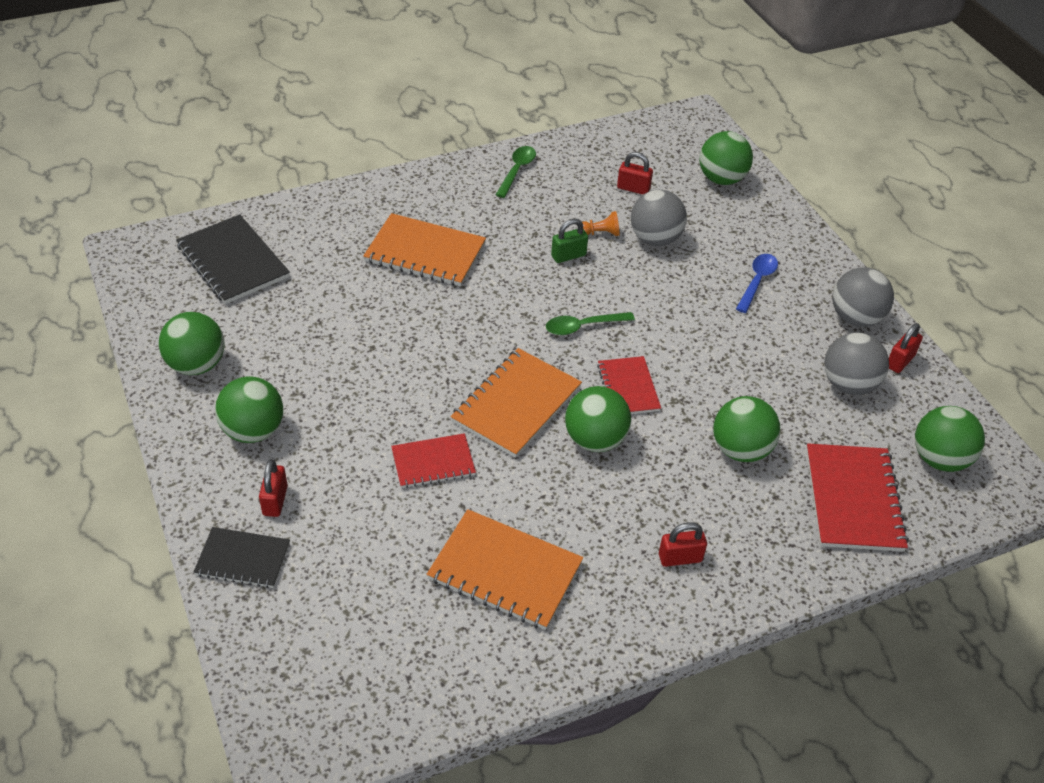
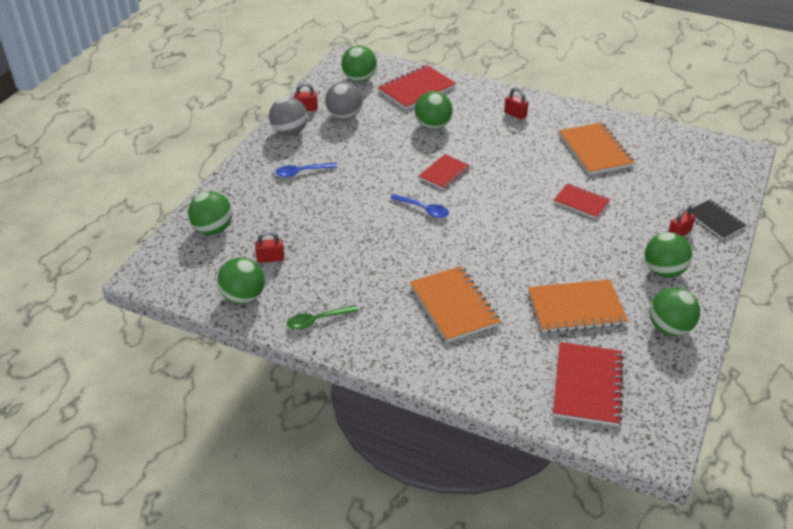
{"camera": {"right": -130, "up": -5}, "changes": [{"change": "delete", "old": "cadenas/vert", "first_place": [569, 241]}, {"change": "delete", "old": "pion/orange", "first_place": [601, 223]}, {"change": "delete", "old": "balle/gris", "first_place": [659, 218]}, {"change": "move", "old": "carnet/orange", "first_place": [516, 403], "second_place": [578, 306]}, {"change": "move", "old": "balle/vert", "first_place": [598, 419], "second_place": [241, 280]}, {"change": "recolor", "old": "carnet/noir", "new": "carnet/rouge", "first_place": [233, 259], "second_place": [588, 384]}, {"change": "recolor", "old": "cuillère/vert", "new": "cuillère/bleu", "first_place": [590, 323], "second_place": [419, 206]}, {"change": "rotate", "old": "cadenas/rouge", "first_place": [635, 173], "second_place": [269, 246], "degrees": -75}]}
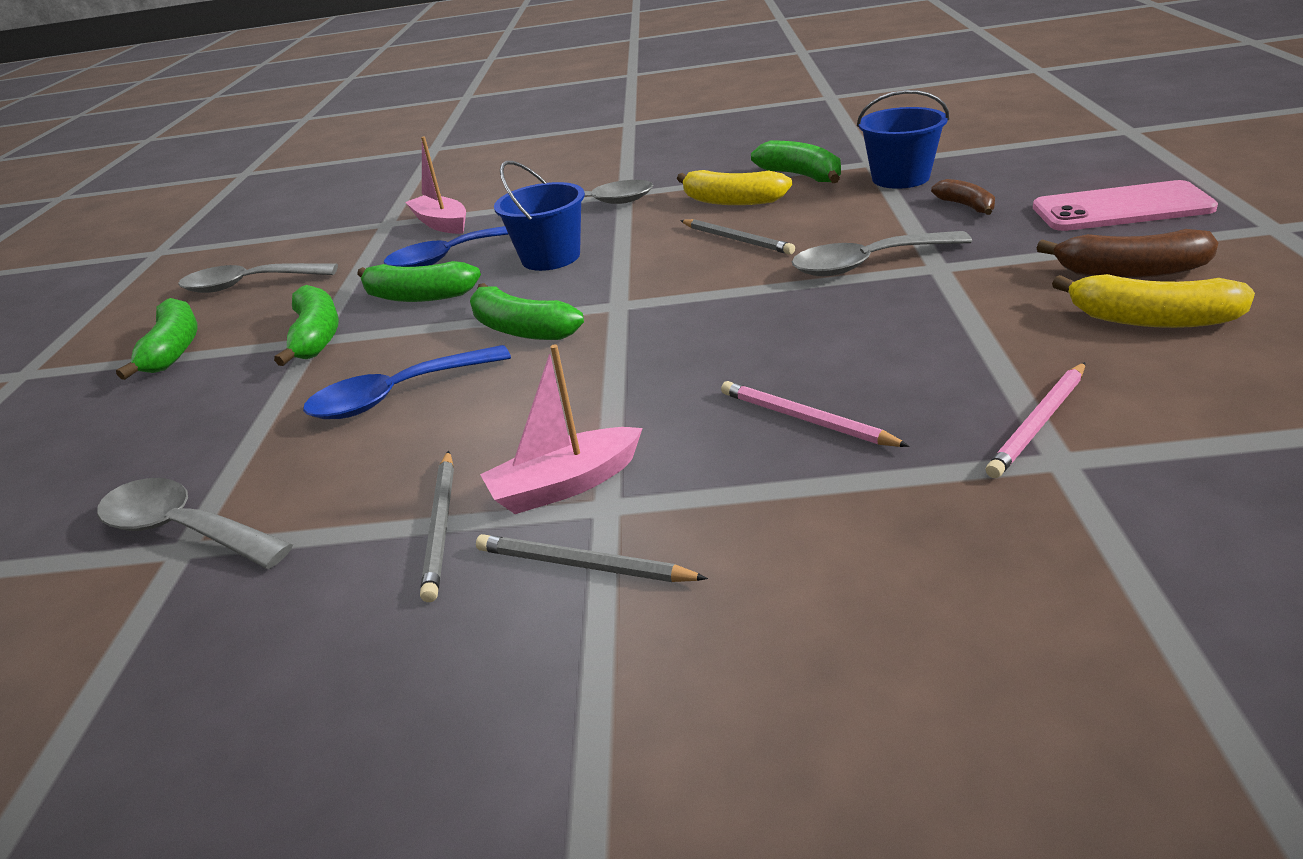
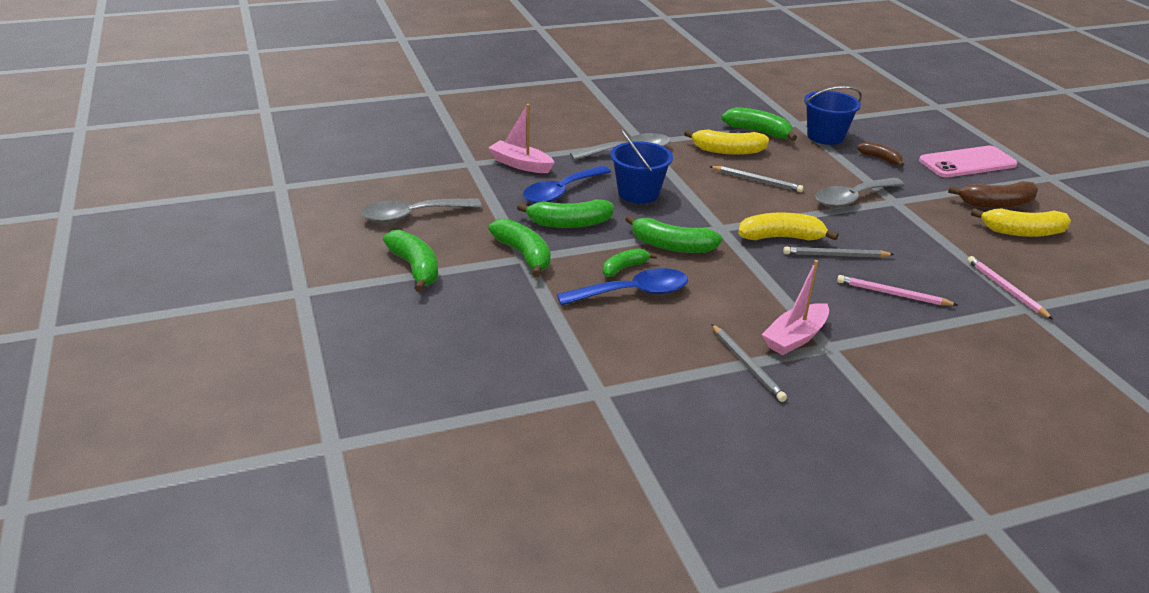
{"camera": {"right": -25, "up": 0}, "changes": [{"change": "delete", "old": "cuillère/gris", "first_place": [195, 523]}, {"change": "insert", "new": "banane/vert", "second_place": [630, 262]}, {"change": "insert", "new": "banane/jaune", "second_place": [788, 226]}, {"change": "move", "old": "crayon/gris", "first_place": [592, 558], "second_place": [839, 252]}, {"change": "rotate", "old": "cuillère/bleu", "first_place": [407, 382], "second_place": [622, 287], "degrees": -150}, {"change": "rotate", "old": "crayon/rose", "first_place": [1035, 420], "second_place": [1010, 288], "degrees": 135}]}
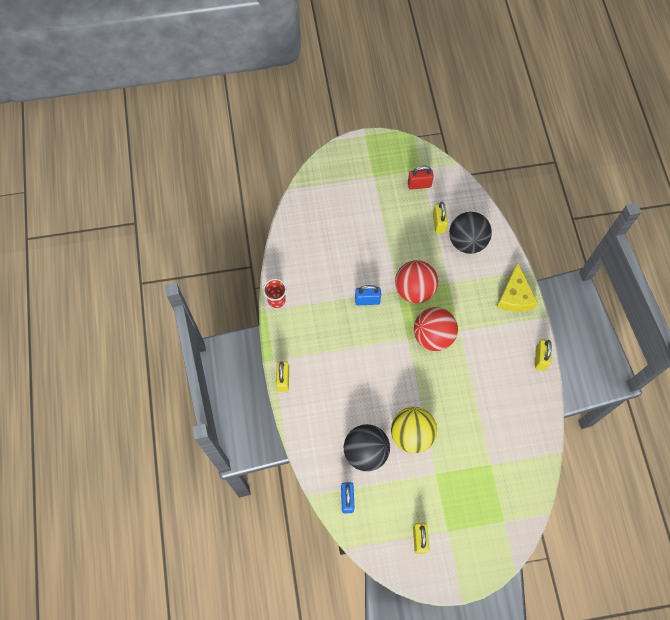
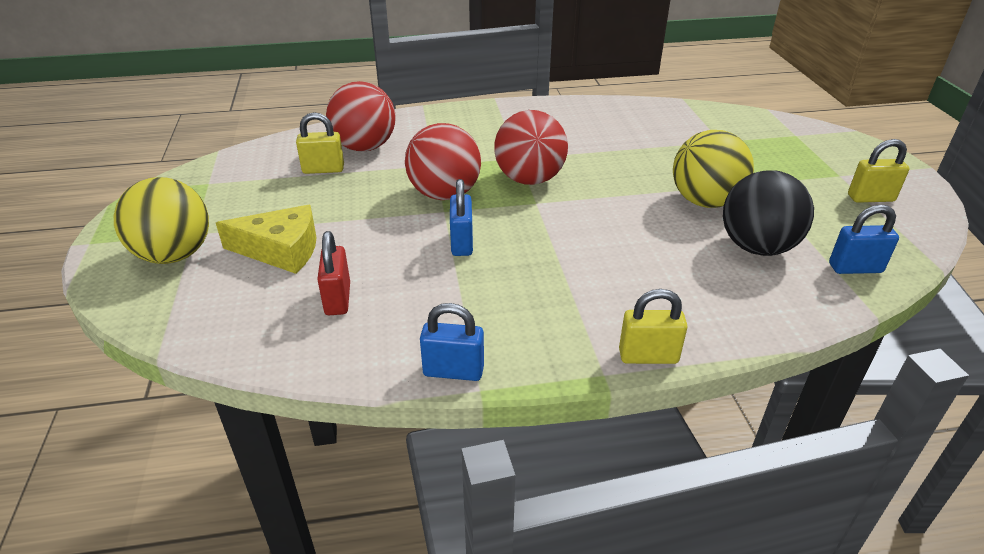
{"camera": {"right": -90, "up": -30}, "changes": [{"change": "delete", "old": "cadenas/jaune", "first_place": [543, 355]}, {"change": "insert", "new": "balle/jaune", "second_place": [161, 220]}, {"change": "move", "old": "cadenas/rouge", "first_place": [421, 178], "second_place": [333, 273]}, {"change": "move", "old": "fromage/jaune", "first_place": [517, 287], "second_place": [266, 239]}, {"change": "replace", "old": "gobelet/rouge", "new": "cadenas/bleu", "first_place": [275, 293], "second_place": [452, 342]}, {"change": "recolor", "old": "balle/noir", "new": "balle/rouge", "first_place": [470, 233], "second_place": [360, 116]}]}
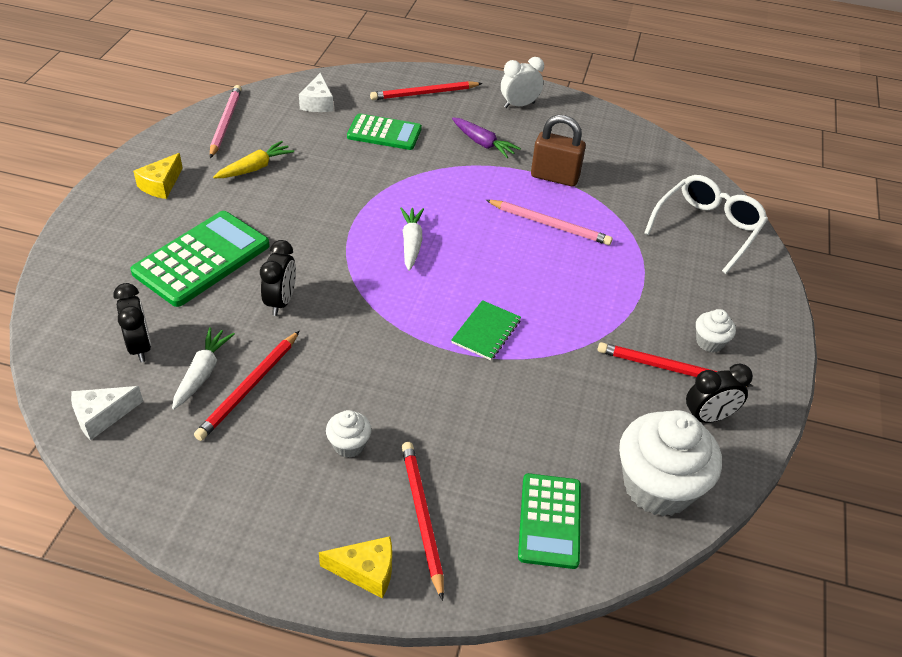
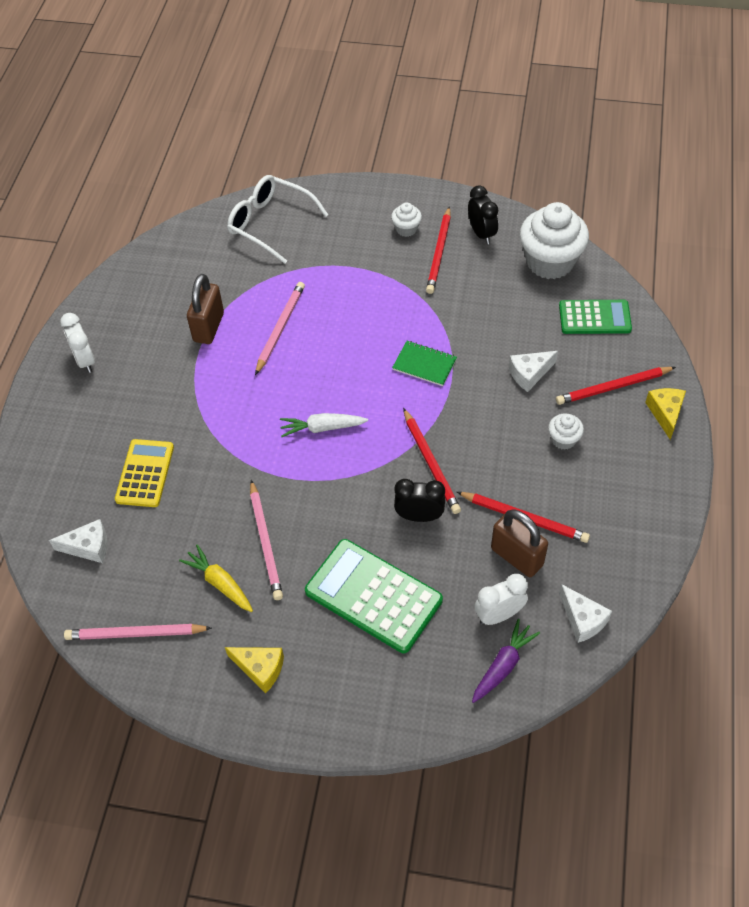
{"camera": {"right": -90, "up": 10}, "changes": [{"change": "insert", "new": "crayon/rose", "second_place": [266, 540]}, {"change": "insert", "new": "fromage/blanc", "second_place": [533, 371]}, {"change": "move", "old": "crayon/rouge", "first_place": [426, 90], "second_place": [432, 461]}, {"change": "move", "old": "carotte/violet", "first_place": [486, 137], "second_place": [506, 661]}, {"change": "replace", "old": "carotte/blanc", "new": "cadenas/marron", "first_place": [203, 368], "second_place": [519, 543]}, {"change": "recolor", "old": "réveil/noir", "new": "réveil/blanc", "first_place": [132, 322], "second_place": [501, 599]}, {"change": "recolor", "old": "calculatrice/vert", "new": "calculatrice/jaune", "first_place": [384, 131], "second_place": [144, 473]}]}
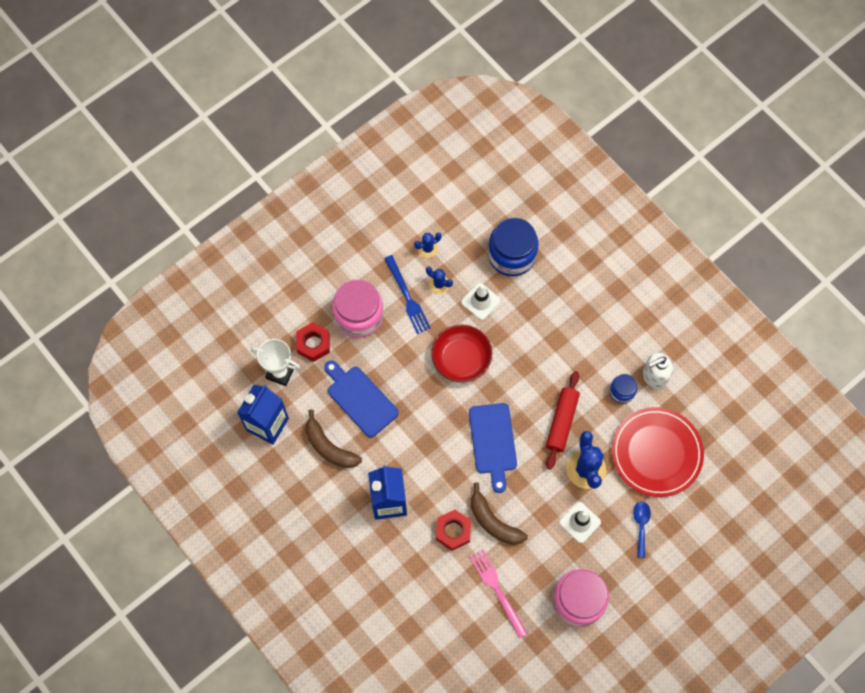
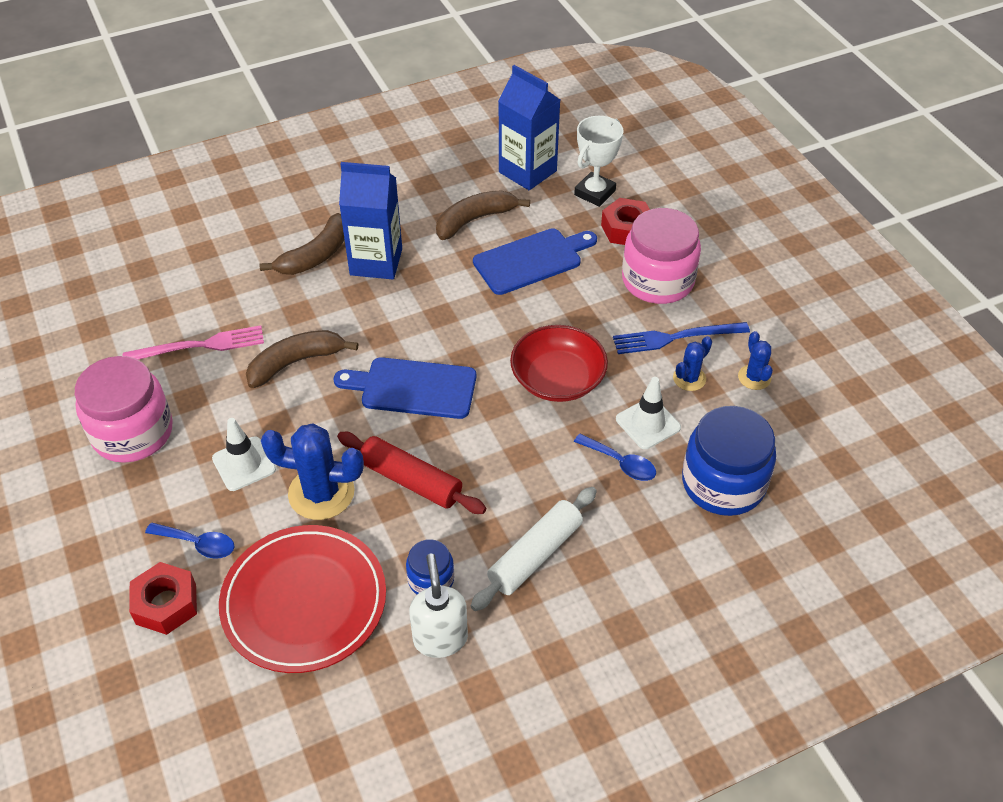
{"camera": {"right": 105, "up": -20}, "changes": [{"change": "insert", "new": "banane/marron", "second_place": [302, 244]}, {"change": "insert", "new": "rouleau à pâtisserie/blanc", "second_place": [534, 549]}, {"change": "insert", "new": "cuillère/bleu", "second_place": [615, 457]}, {"change": "move", "old": "écrou/rouge", "first_place": [453, 530], "second_place": [163, 598]}]}
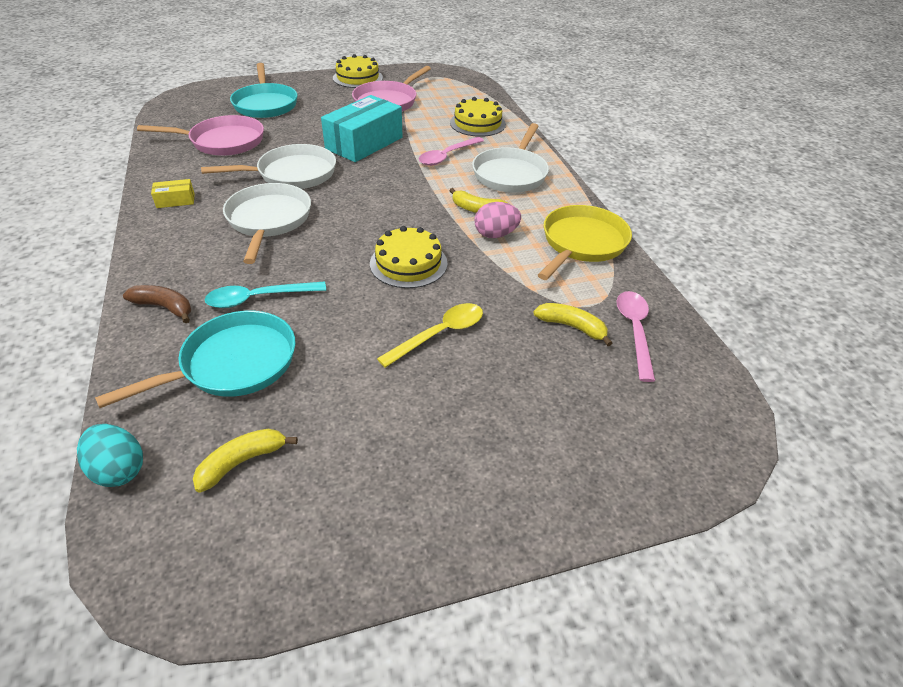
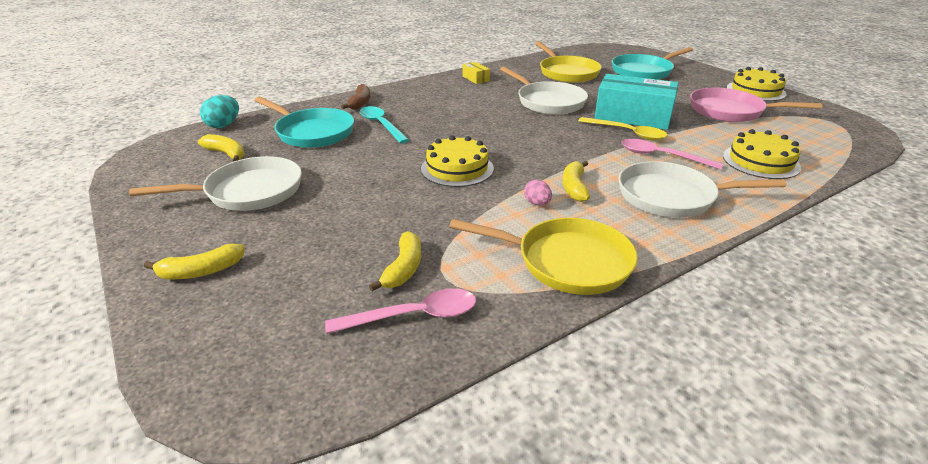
{"camera": {"right": 75, "up": -10}, "changes": [{"change": "insert", "new": "banane/jaune", "second_place": [194, 261]}, {"change": "move", "old": "poêle/blanc", "first_place": [267, 223], "second_place": [215, 183]}, {"change": "move", "old": "cuillère/jaune", "first_place": [430, 335], "second_place": [623, 128]}, {"change": "recolor", "old": "poêle/rose", "new": "poêle/jaune", "first_place": [200, 135], "second_place": [568, 62]}, {"change": "resize", "old": "œuf/rose", "first_place": [497, 220], "second_place": [538, 193], "factor": 0.64}]}
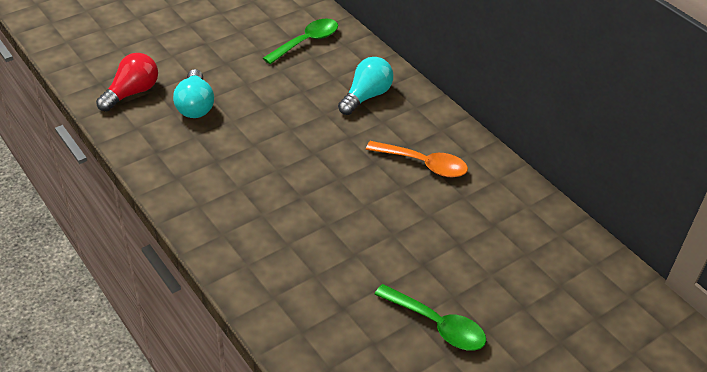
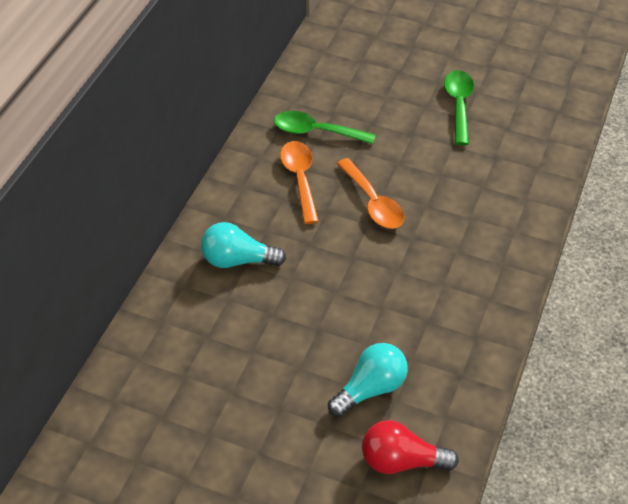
{"camera": {"right": -120, "up": 5}, "changes": [{"change": "insert", "new": "cuillère/orange", "second_place": [370, 193]}, {"change": "move", "old": "cuillère/vert", "first_place": [300, 41], "second_place": [325, 127]}]}
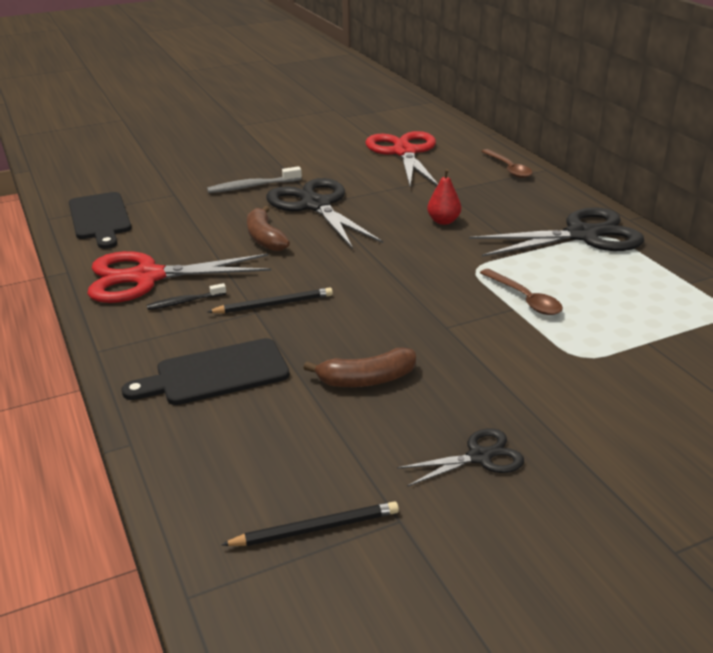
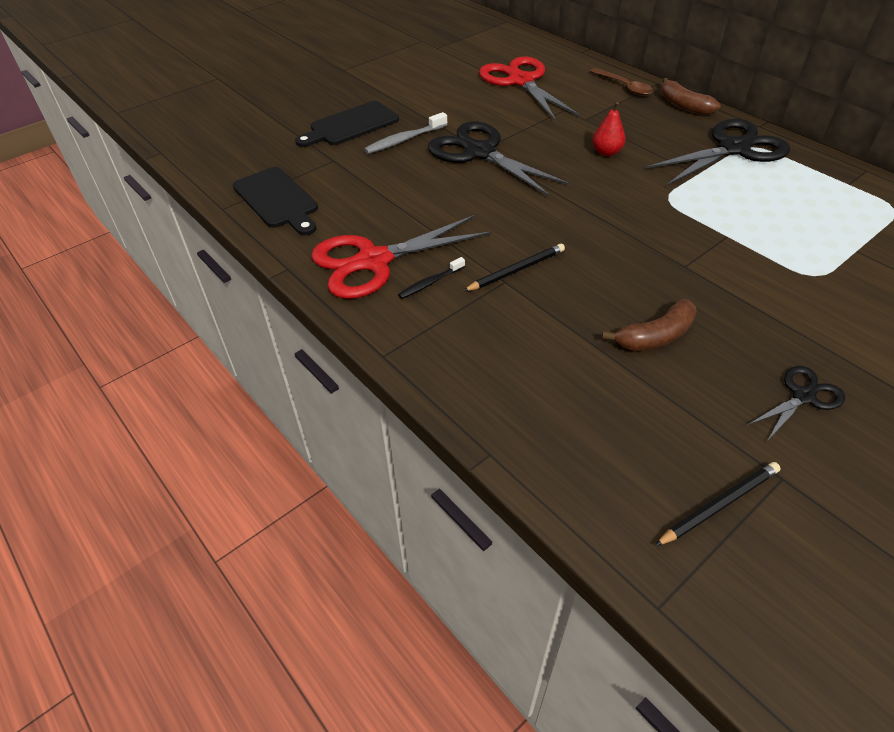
{"camera": {"right": -15, "up": 15}, "changes": [{"change": "delete", "old": "cuillère/marron", "first_place": [521, 292]}, {"change": "move", "old": "planche à découper/noir", "first_place": [206, 371], "second_place": [347, 124]}, {"change": "move", "old": "banane/marron", "first_place": [268, 229], "second_place": [691, 96]}]}
